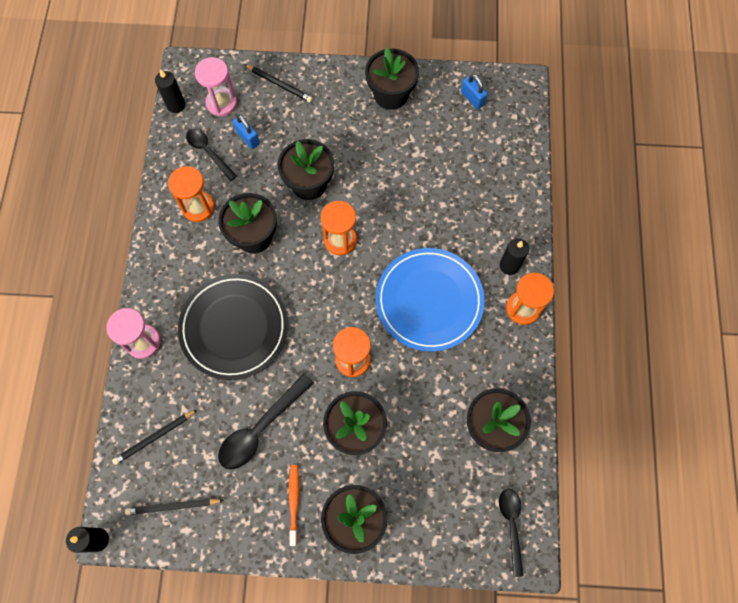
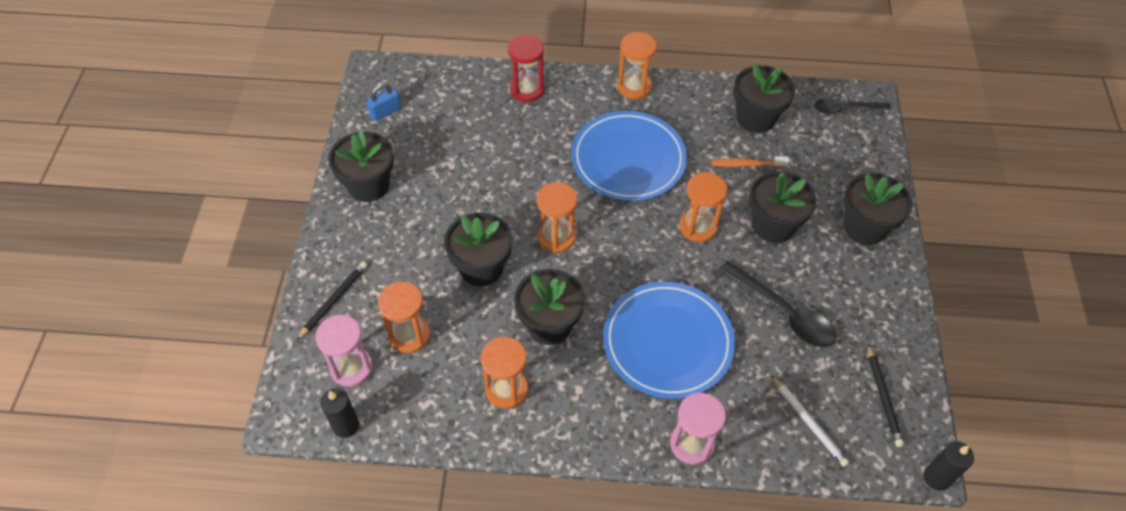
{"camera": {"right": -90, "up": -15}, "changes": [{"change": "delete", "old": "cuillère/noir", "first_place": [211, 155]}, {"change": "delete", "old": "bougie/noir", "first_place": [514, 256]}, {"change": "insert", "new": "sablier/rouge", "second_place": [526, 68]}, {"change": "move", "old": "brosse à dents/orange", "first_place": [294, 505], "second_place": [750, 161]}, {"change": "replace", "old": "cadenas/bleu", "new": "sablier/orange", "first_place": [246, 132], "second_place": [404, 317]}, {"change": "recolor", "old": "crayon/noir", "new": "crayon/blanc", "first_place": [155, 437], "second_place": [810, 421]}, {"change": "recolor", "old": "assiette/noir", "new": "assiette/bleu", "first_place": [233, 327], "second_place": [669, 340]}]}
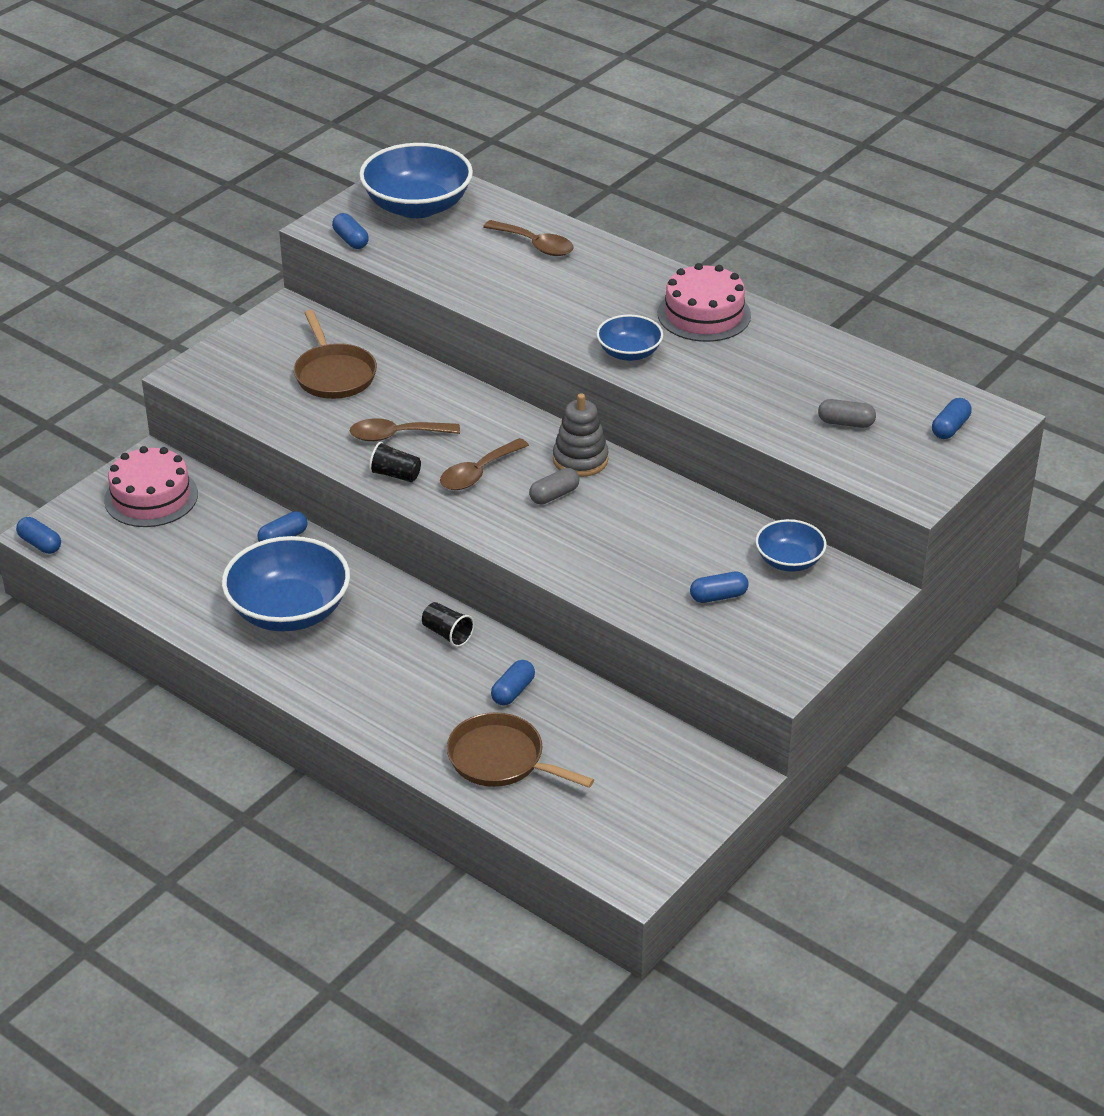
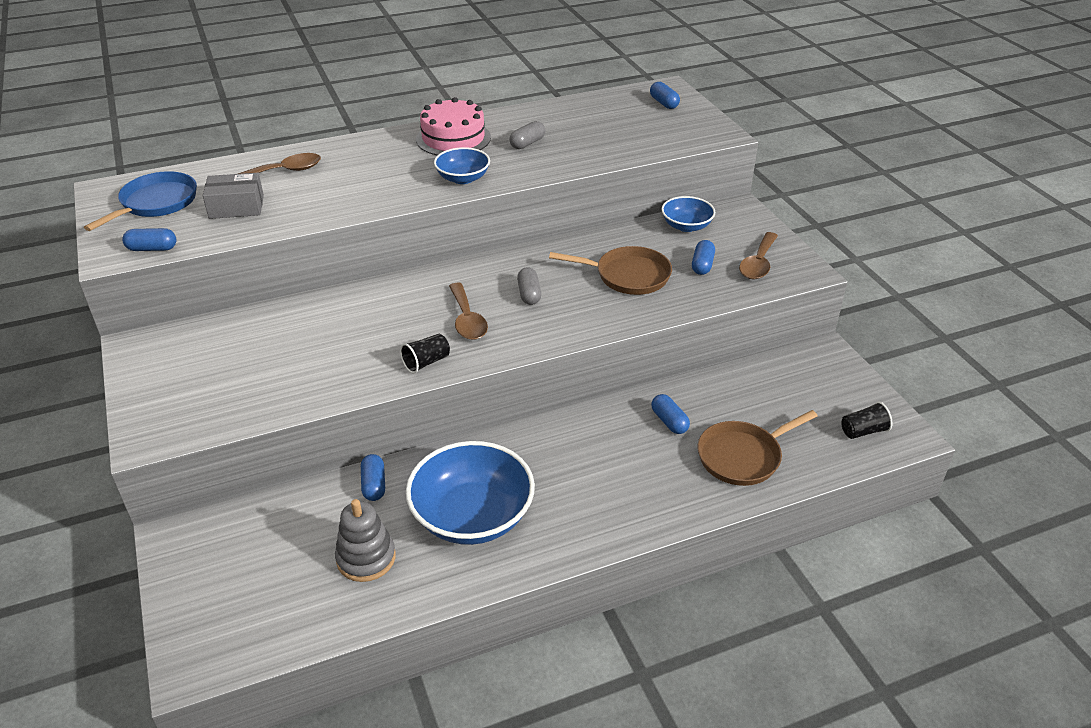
{"camera": {"right": -60, "up": 0}, "changes": [{"change": "delete", "old": "gélule/bleu", "first_place": [38, 535]}, {"change": "delete", "old": "gâteau/rose", "first_place": [151, 486]}, {"change": "insert", "new": "boîte/gris", "second_place": [233, 196]}, {"change": "move", "old": "poêle/marron", "first_place": [335, 354], "second_place": [610, 270]}, {"change": "move", "old": "cuillère/marron", "first_place": [405, 429], "second_place": [758, 255]}, {"change": "move", "old": "gobelet/noir", "first_place": [448, 624], "second_place": [866, 420]}, {"change": "move", "old": "jouet à empiler/gris", "first_place": [580, 435], "second_place": [365, 540]}, {"change": "move", "old": "gélule/gris", "first_place": [847, 413], "second_place": [527, 135]}, {"change": "replace", "old": "bol/bleu", "new": "poêle/bleu", "first_place": [416, 180], "second_place": [140, 201]}]}
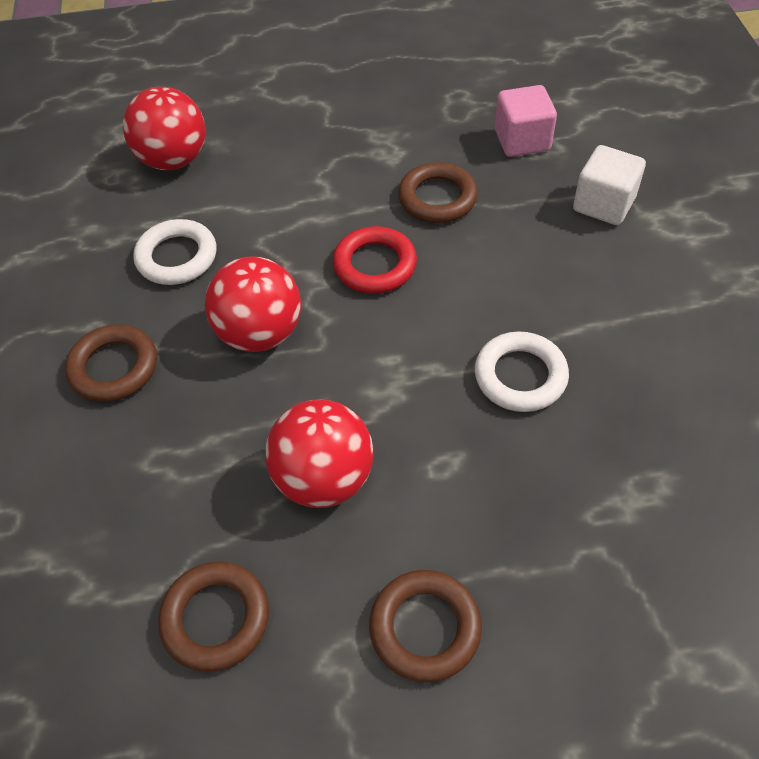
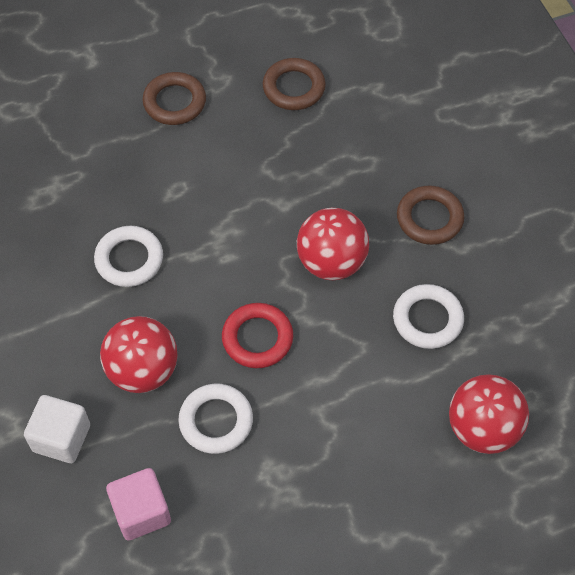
{"camera": {"right": 165, "up": 5}, "changes": [{"change": "move", "old": "balle/rouge", "first_place": [319, 453], "second_place": [139, 354]}, {"change": "recolor", "old": "anneau/marron", "new": "anneau/blanc", "first_place": [438, 192], "second_place": [215, 419]}]}
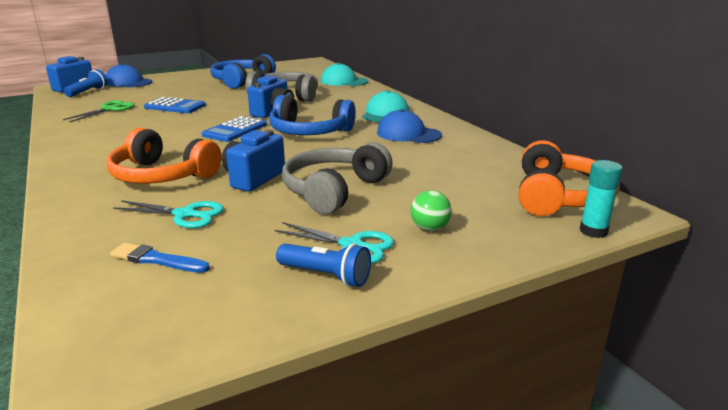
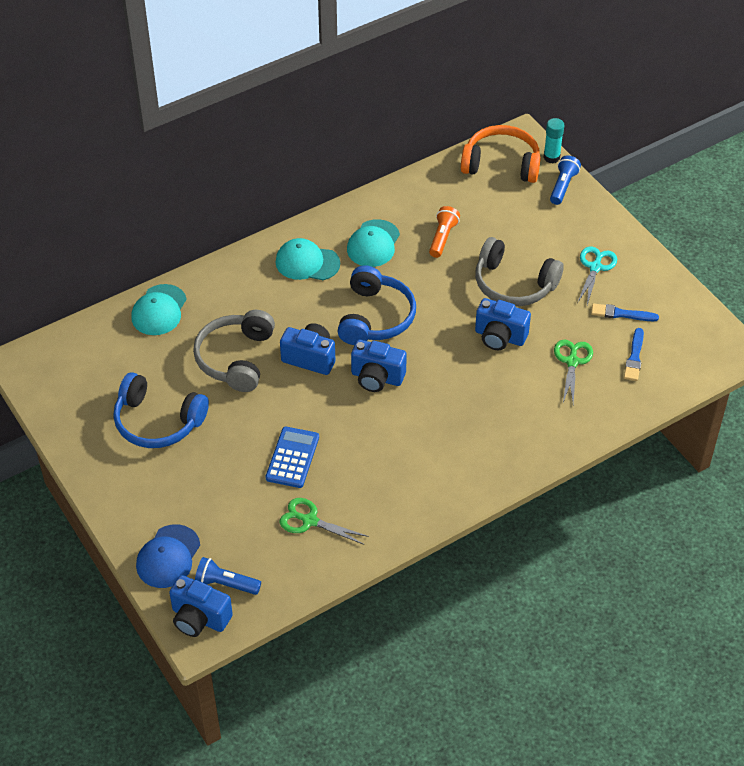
{"camera": {"right": -95, "up": 25}, "changes": [{"change": "delete", "old": "casque audio/orange", "first_place": [163, 156]}, {"change": "delete", "old": "balle/vert", "first_place": [431, 210]}, {"change": "insert", "new": "lampe de poche/orange", "second_place": [444, 232]}, {"change": "insert", "new": "pinceau/bleu", "second_place": [625, 312]}, {"change": "move", "old": "lampe de poche/bleu", "first_place": [323, 265], "second_place": [565, 180]}, {"change": "replace", "old": "calculatrice/bleu", "new": "appareil photo/bleu", "first_place": [234, 129], "second_place": [379, 366]}, {"change": "recolor", "old": "ciseaux/turquoise", "new": "ciseaux/vert", "first_place": [168, 214], "second_place": [573, 371]}, {"change": "recolor", "old": "casquette/bleu", "new": "casquette/turquoise", "first_place": [409, 126], "second_place": [373, 243]}]}
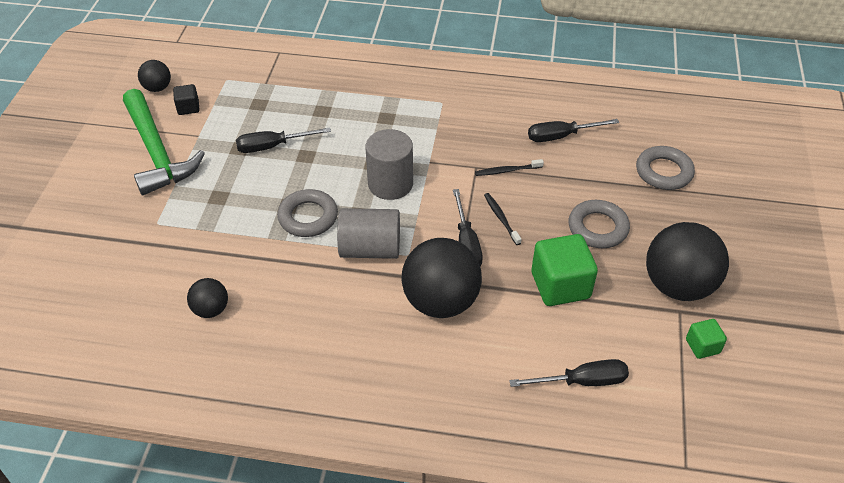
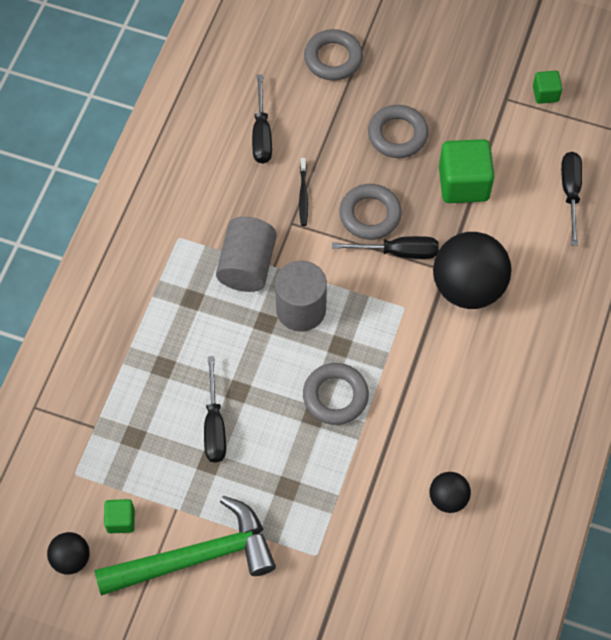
{"camera": {"right": -80, "up": 15}, "changes": [{"change": "delete", "old": "balle/noir", "first_place": [687, 261]}, {"change": "move", "old": "cylindre/gris", "first_place": [368, 233], "second_place": [246, 254]}, {"change": "replace", "old": "brosse à dents/noir", "new": "anneau/gris", "first_place": [503, 219], "second_place": [370, 212]}, {"change": "recolor", "old": "cube/noir", "new": "cube/vert", "first_place": [186, 99], "second_place": [119, 516]}]}
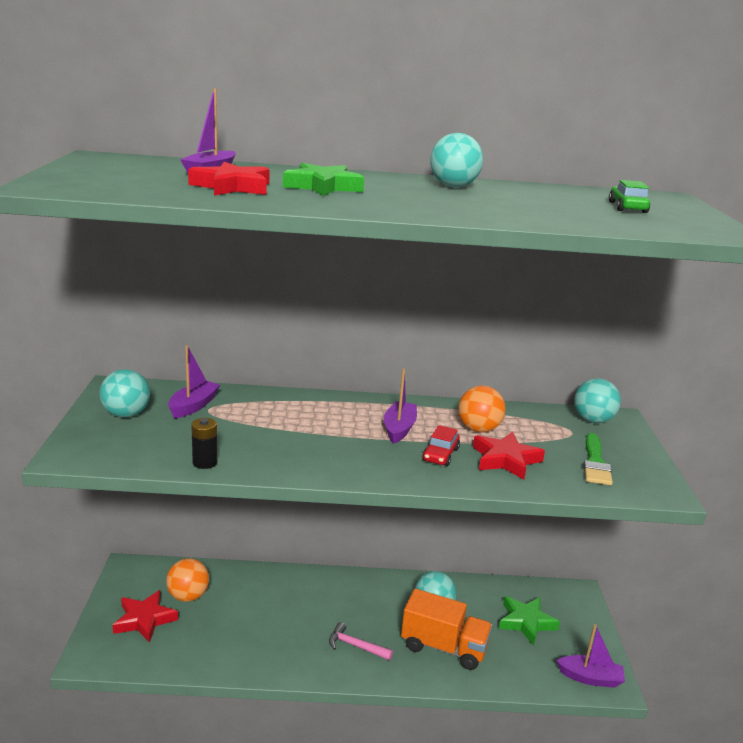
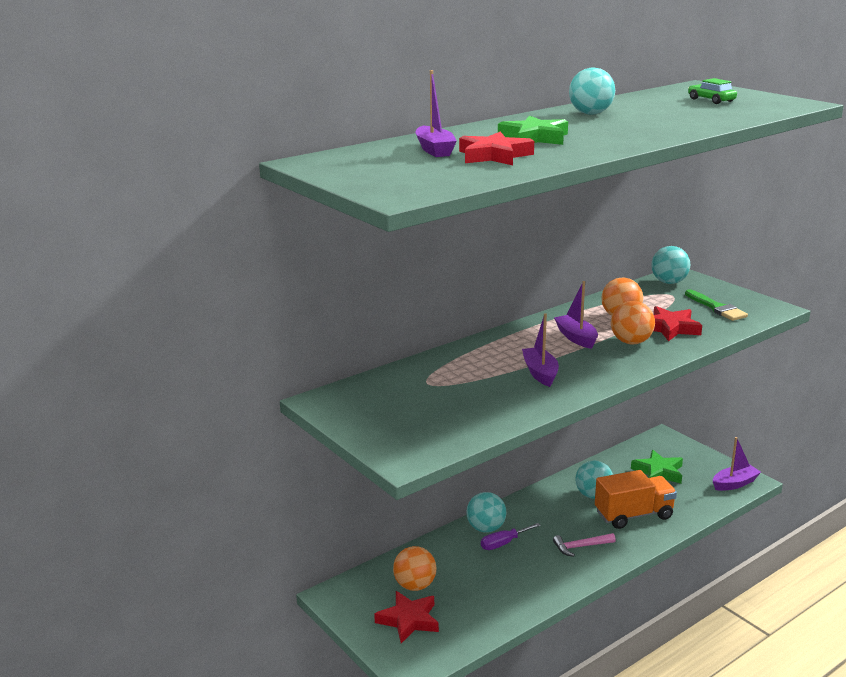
{"camera": {"right": -35, "up": 0}, "changes": [{"change": "delete", "old": "pile/noir", "first_place": [204, 443]}, {"change": "insert", "new": "tournevis/violet", "second_place": [511, 536]}, {"change": "move", "old": "balle/turquoise", "first_place": [125, 393], "second_place": [486, 512]}, {"change": "move", "old": "bateau/violet", "first_place": [194, 381], "second_place": [540, 350]}, {"change": "replace", "old": "voiture/rouge", "new": "balle/orange", "first_place": [441, 445], "second_place": [633, 323]}]}
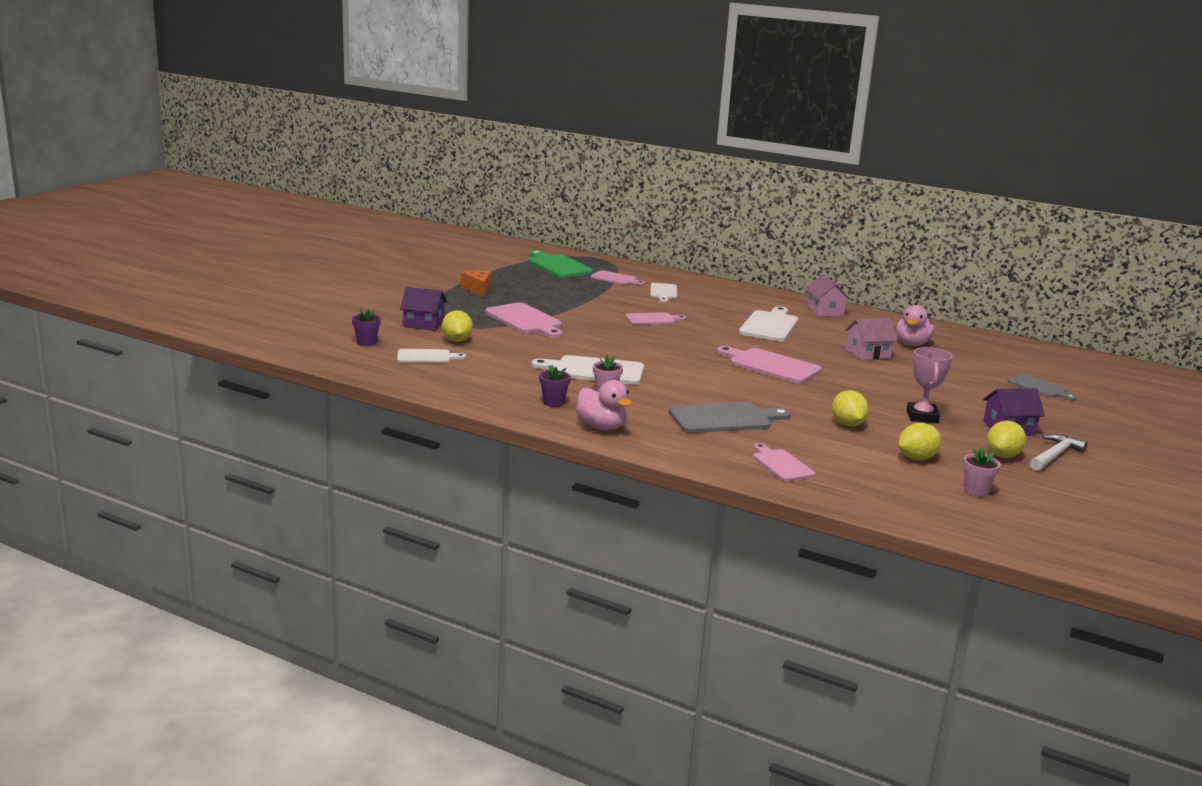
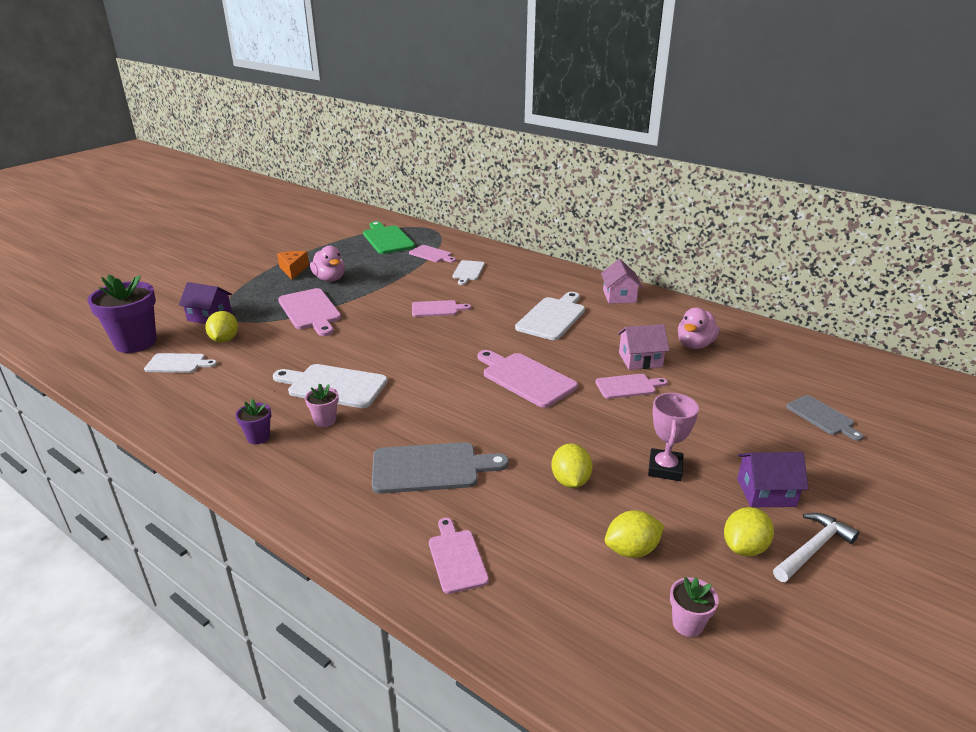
{"camera": {"right": 10, "up": 10}, "changes": [{"change": "insert", "new": "planche à découper/rose", "second_place": [631, 386]}, {"change": "move", "old": "canard/rose", "first_place": [604, 405], "second_place": [327, 264]}, {"change": "resize", "old": "pot de fleurs/violet", "first_place": [366, 327], "second_place": [122, 313], "factor": 2.14}]}
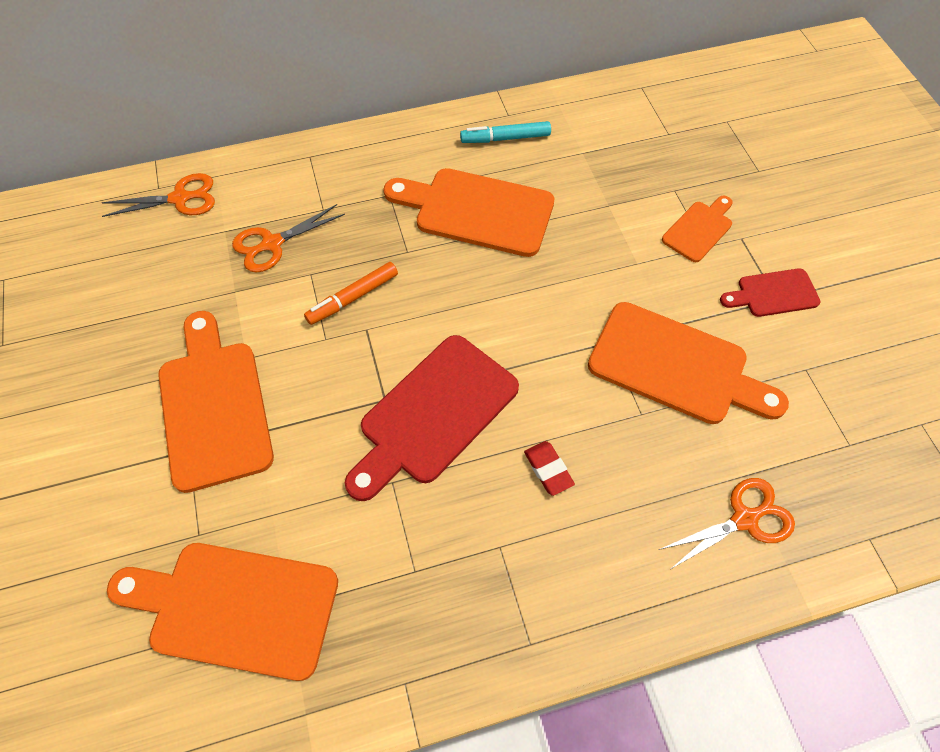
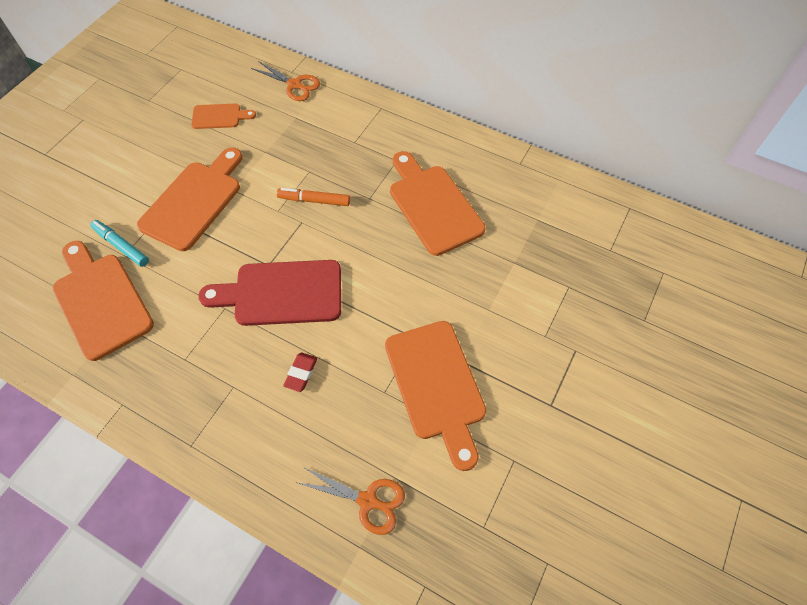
{"camera": {"right": 45, "up": 0}, "changes": [{"change": "delete", "old": "ciseaux/orange", "first_place": [288, 238]}, {"change": "delete", "old": "planche à découper/rouge", "first_place": [770, 292]}, {"change": "move", "old": "feutre/turquoise", "first_place": [505, 132], "second_place": [119, 243]}, {"change": "move", "old": "planche à découper/orange", "first_place": [697, 229], "second_place": [223, 116]}]}
